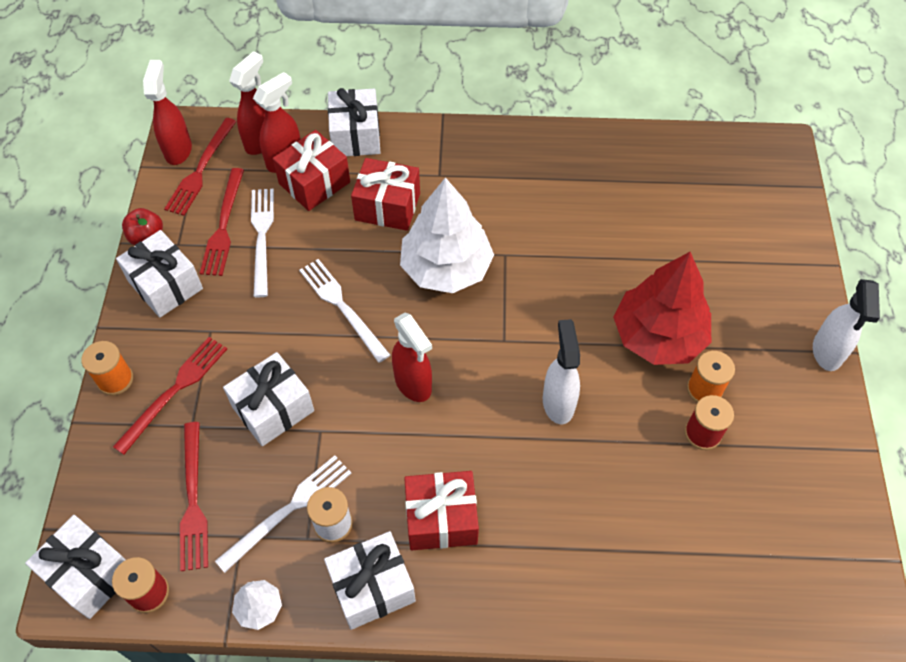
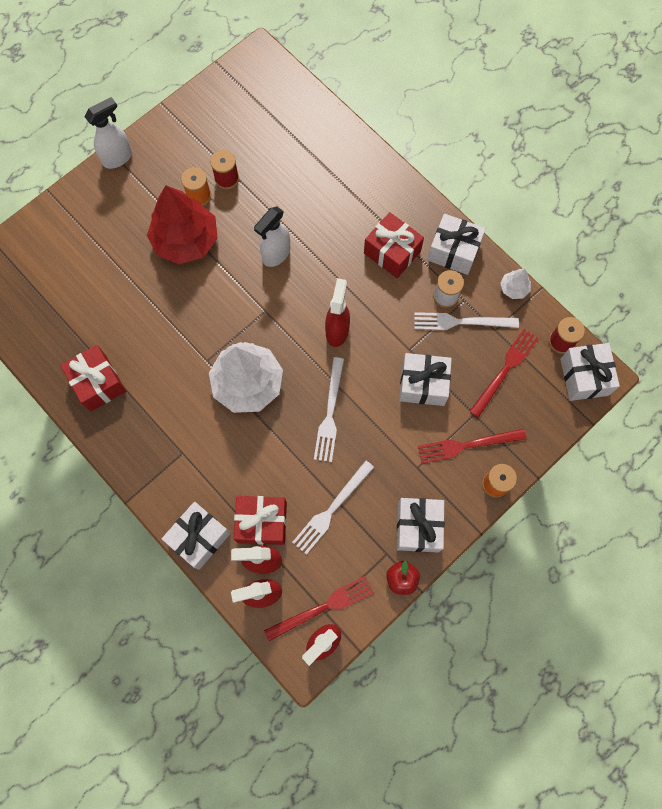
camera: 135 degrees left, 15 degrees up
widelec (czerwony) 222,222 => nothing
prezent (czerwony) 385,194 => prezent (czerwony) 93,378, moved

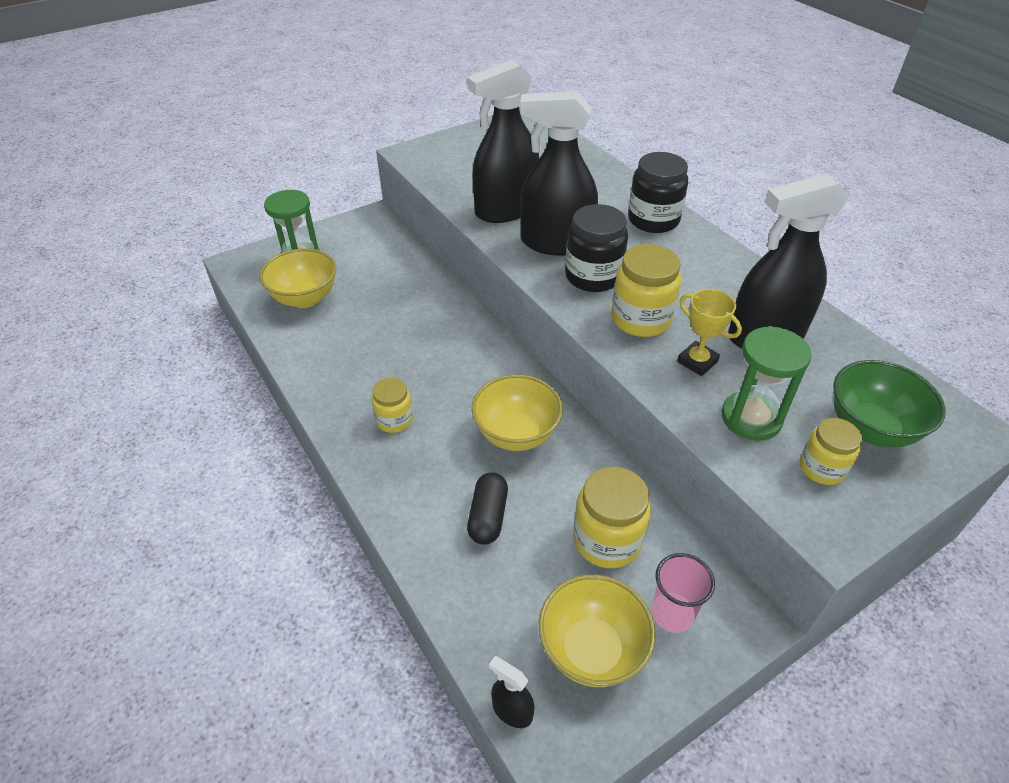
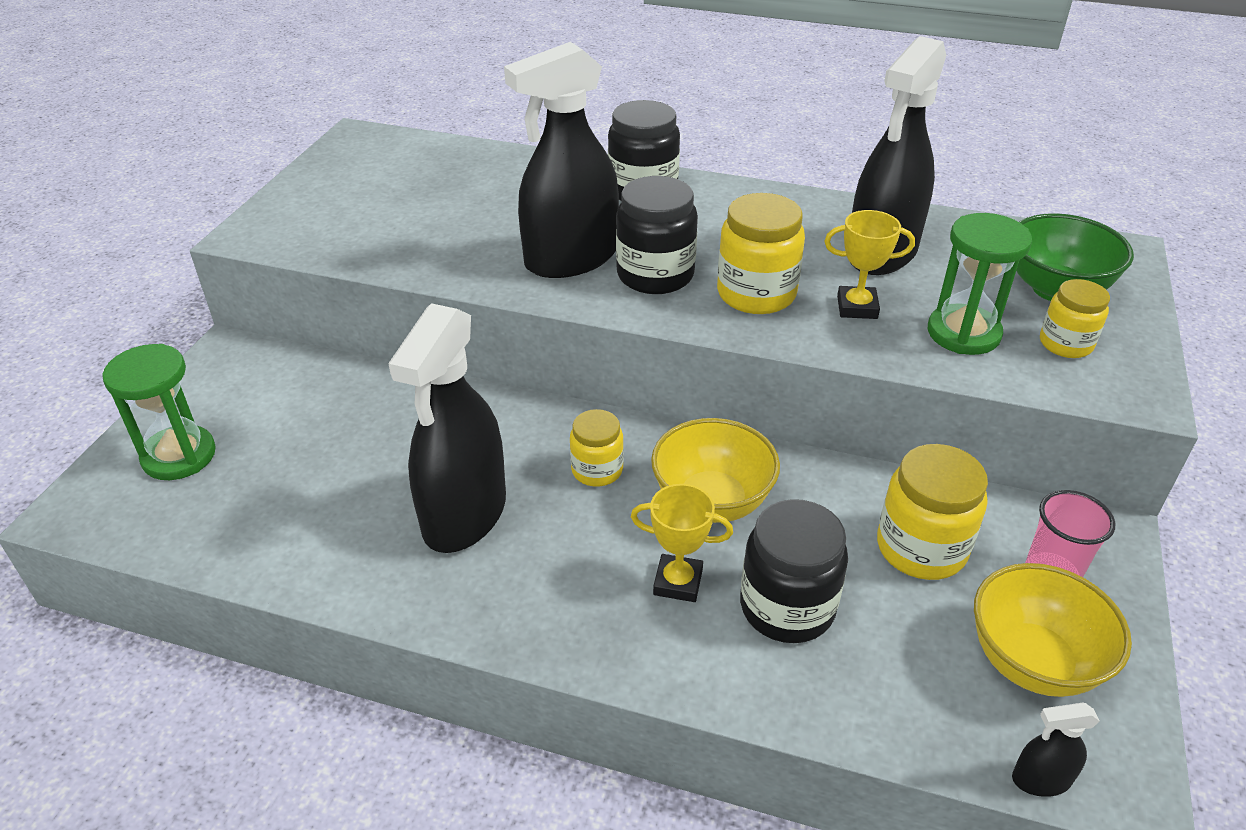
camera: 40 degrees left, 5 degrees down
miska (żółty) 298,278 => nothing
nothing => puchar (żółty) 682,543
słoik (żółty) 392,405 => słoik (żółty) 597,447, moved
spryskiwacz (czarny) 503,141 => spryskiwacz (czarny) 447,428, moved
kapsułka (czarny) 487,508 => słoik (czarny) 794,571

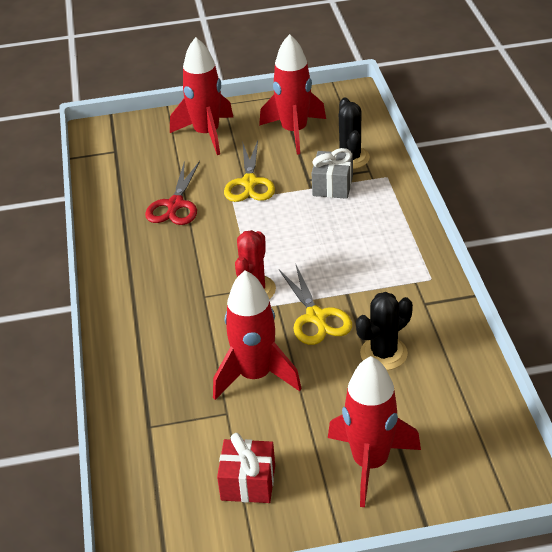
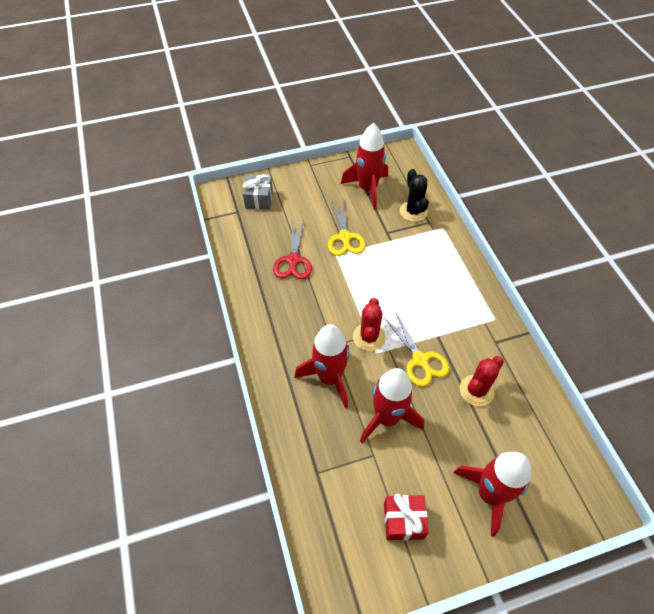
camera: 10 degrees left, 15 degrees up
rakieta (czerwony) 201,96 => rakieta (czerwony) 322,366, moved
prezent (szary) 332,173 => prezent (szary) 258,192, moved
kaktus (czarny) 384,331 => kaktus (czerwony) 482,381

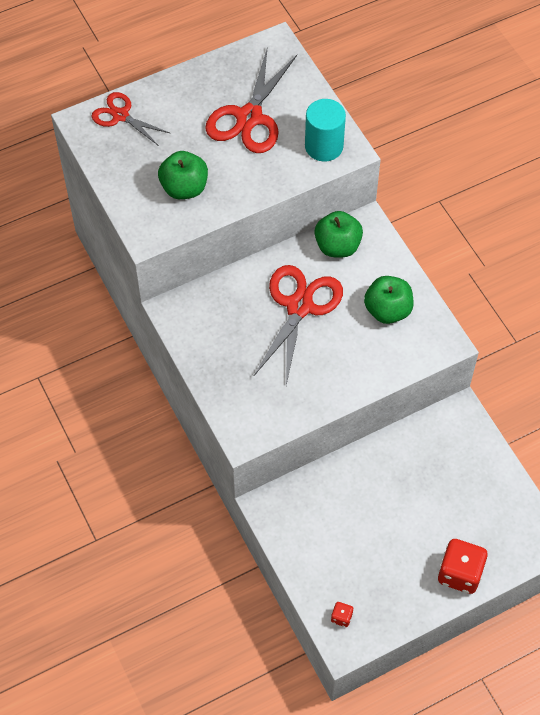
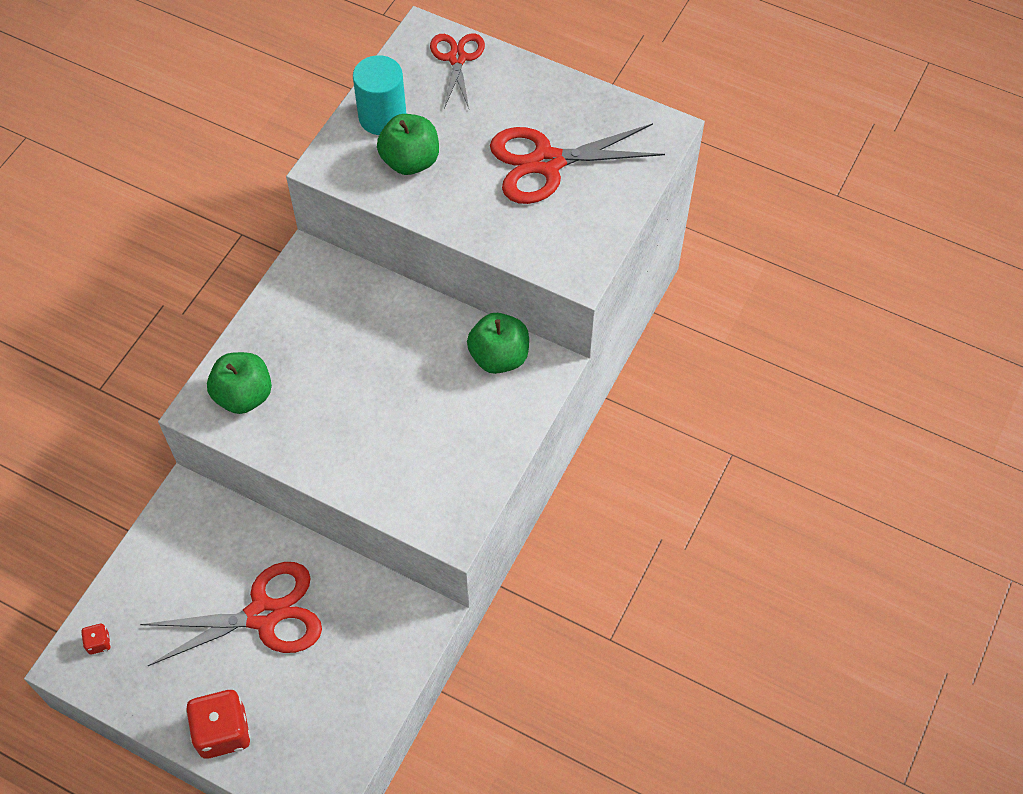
camera: 55 degrees right, 0 degrees up
nożyczki (czerwony) 298,325 => nożyczki (czerwony) 231,614, moved
walec (turkusowy) 325,130 => walec (turkusowy) 379,95, moved
jabłko (zielony) 389,300 => jabłko (zielony) 239,383, moved

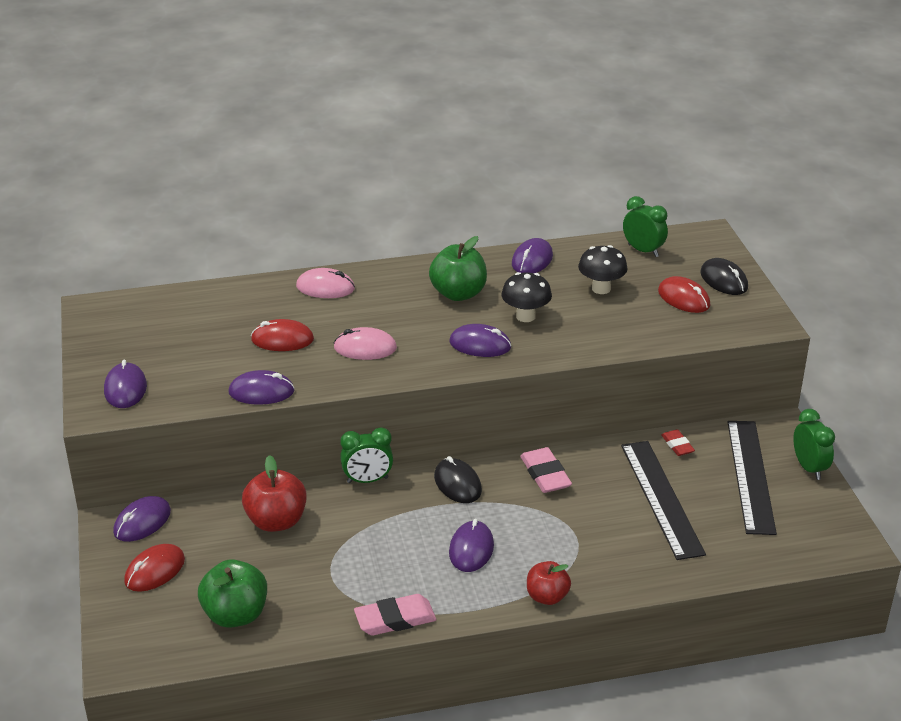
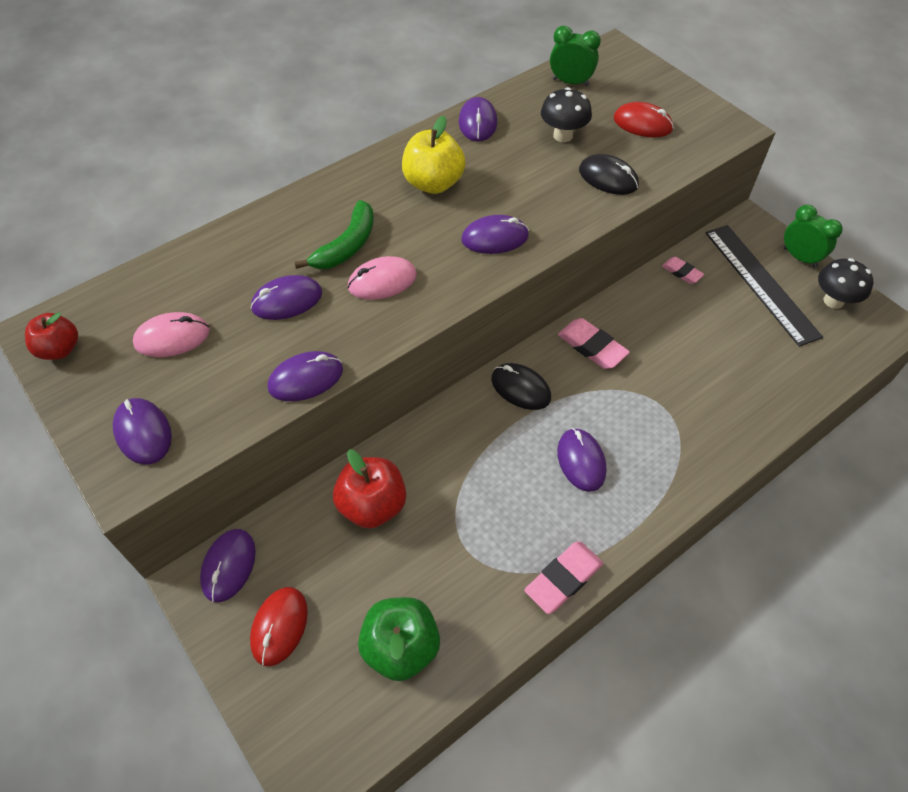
camera: 25 degrees left, 20 degrees up
budzik (zielony) 366,455 => nothing
linijka (czarny) 663,500 => nothing
nothing => banan (zielony) 334,234
myszka (różowy) 325,283 => myszka (różowy) 171,334, moved
grzyb (czarny) 526,297 => grzyb (czarny) 845,283, moved
jabłko (czerwony) 549,583 => jabłko (czerwony) 51,336, moved
myszka (czarny) 724,276 => myszka (czarny) 609,174, moved
myszka (czerwony) 282,335 => myszka (fioletowy) 286,297
jabłko (zielony) 458,268 => jabłko (żółty) 434,155
gumka do mazania (czerwony) 678,442 => gumka do mazania (różowy) 683,270

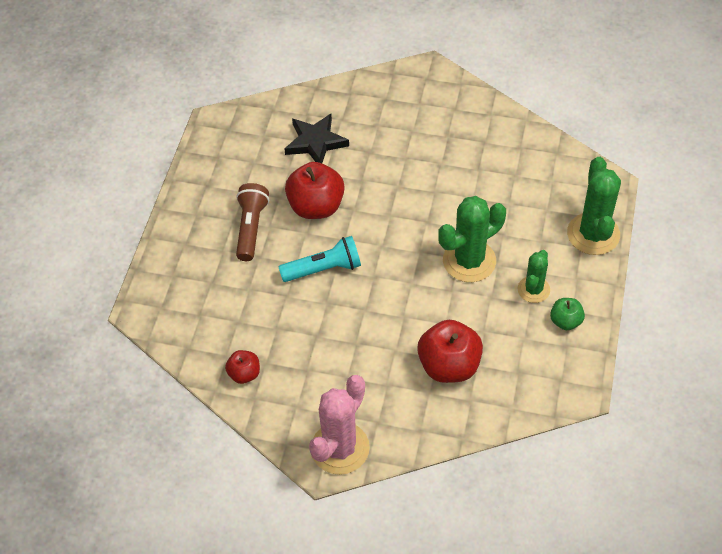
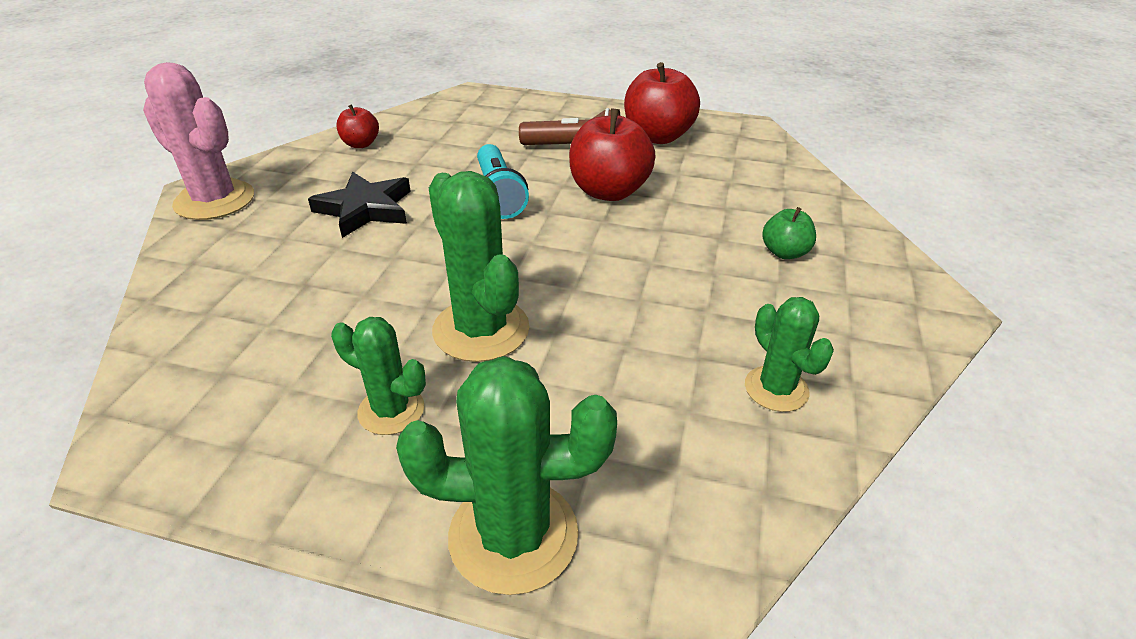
camera: 90 degrees right, 15 degrees down
nothing => kaktus (zielony) 789,354
gwiazda (czarny) 316,138 => gwiazda (czarny) 359,205, moved
jabłko (czerwony) 450,351 => jabłko (czerwony) 662,103, moved
jabłko (zielony) 567,314 => jabłko (zielony) 789,233, moved

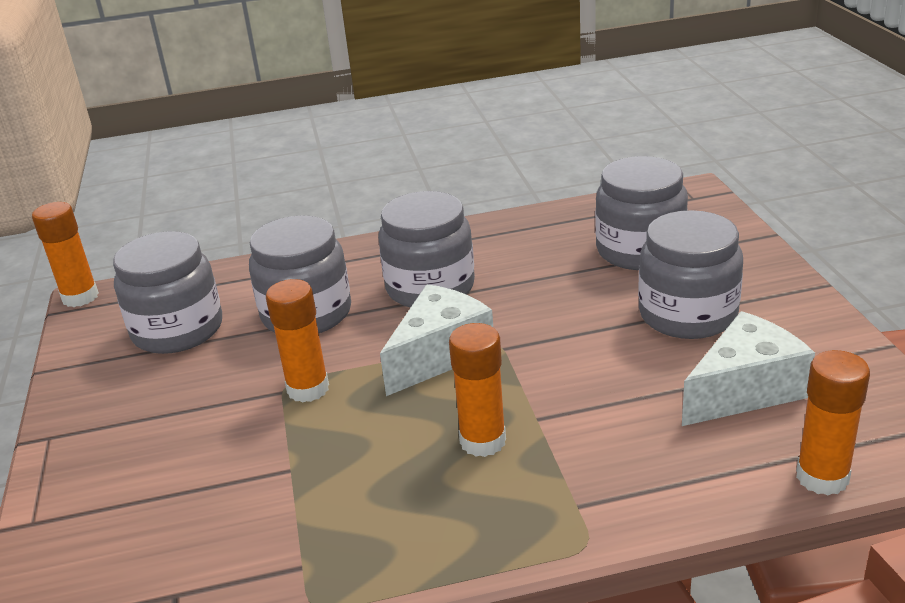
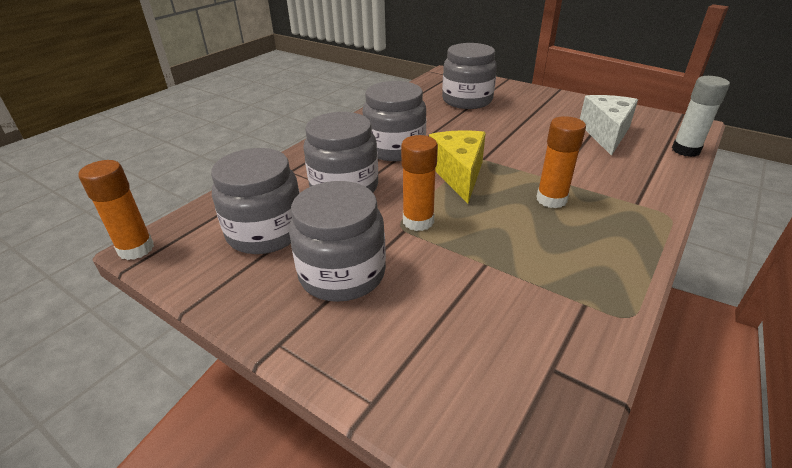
camera: 45 degrees left, 5 degrees up
słoik (szary) 690,274 => słoik (szary) 337,241, moved
ser (biały) 436,340 => ser (żółty) 457,167
klej w sztyfcie (pomarańczowy) 833,422 => klej w sztyfcie (biały) 701,116

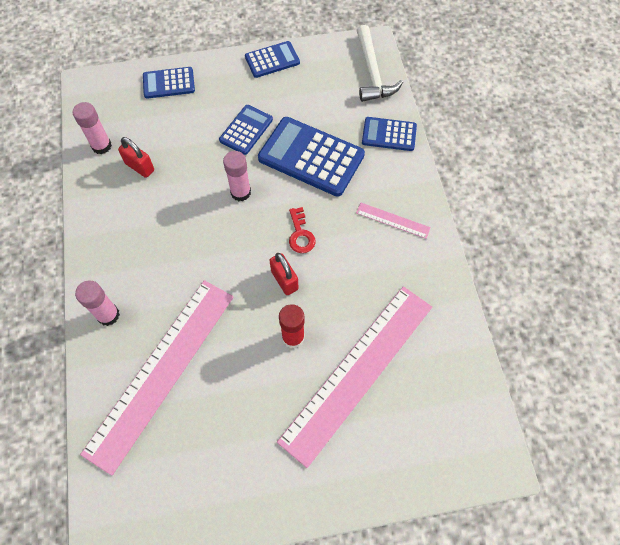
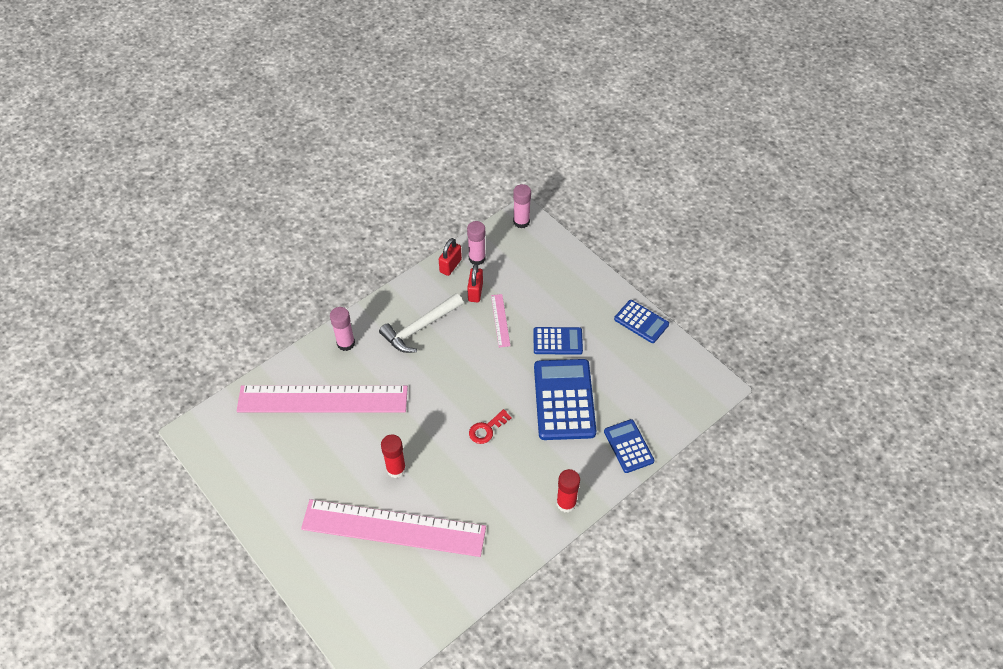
camera: 60 degrees right, 10 degrees down
kalkulator (niebieski) 169,83 => nothing
nothing => klej w sztyfcie (czerwony) 568,491
klej w sztyfcie (różowy) 237,176 => klej w sztyfcie (różowy) 522,206, moved
kłódka (czerwony) 283,274 => kłódka (czerwony) 450,257, moved
linijka (różowy) 393,221 => linijka (różowy) 500,320, moved
młotek (biały) 380,63 => młotek (biały) 421,323, moved

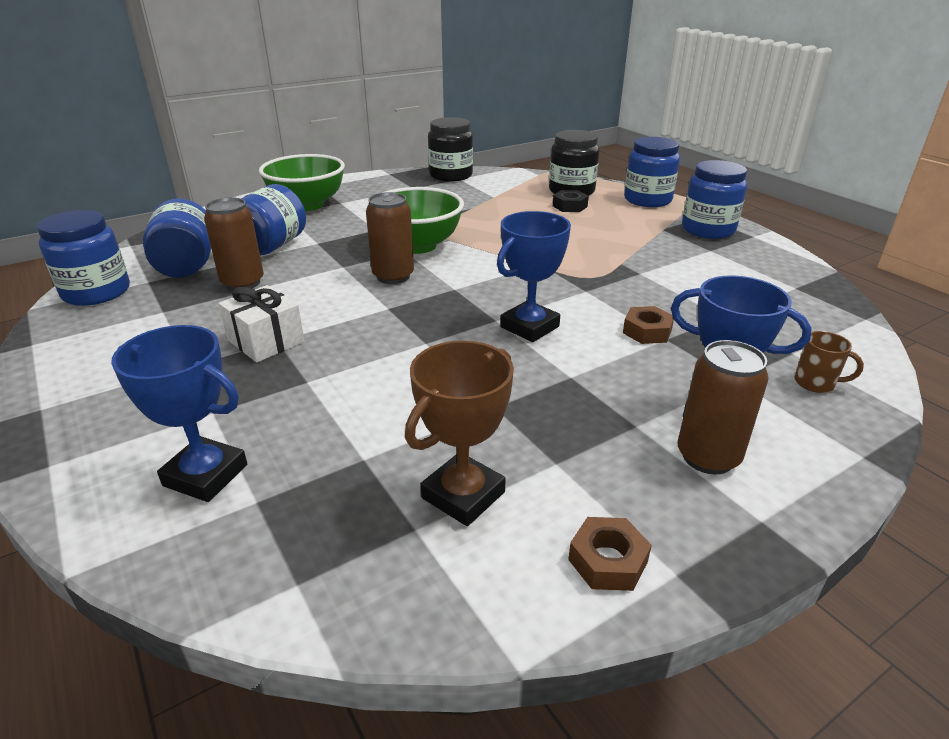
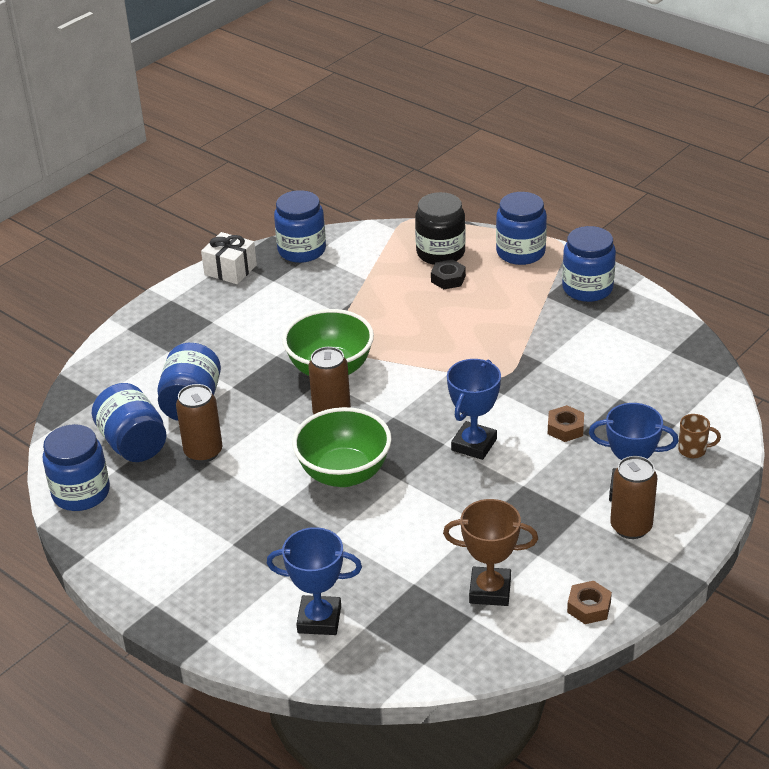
camera: 15 degrees left, 5 degrees up
prezent (biały) 261,324 => prezent (biały) 229,258, moved
miska (zielony) 302,182 => miska (zielony) 342,447, moved
słoik (czarny) 450,149 => słoik (niebieski) 300,226
puchar (brązowy) 459,433 => puchar (brązowy) 490,552, 75 degrees clockwise

